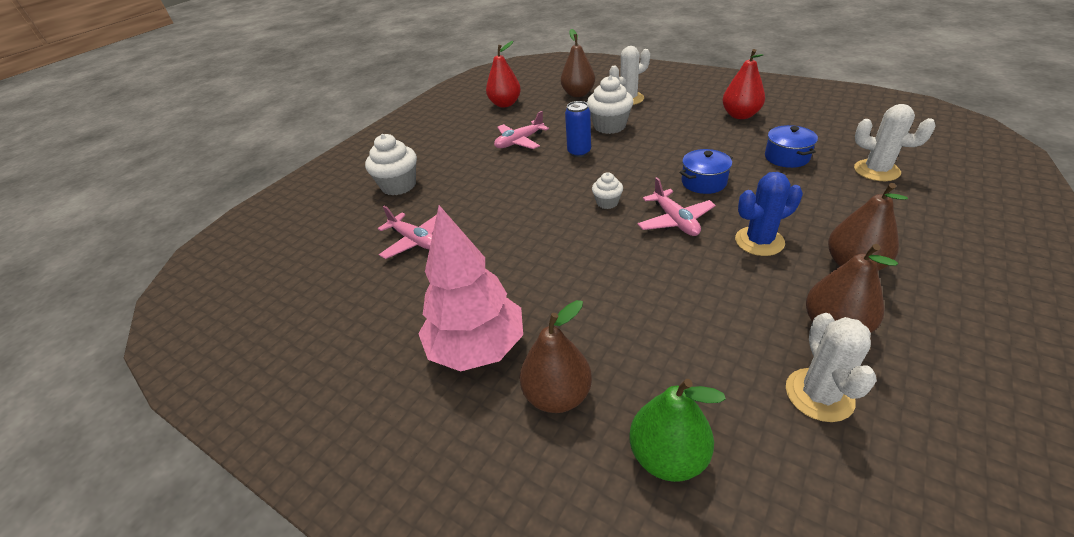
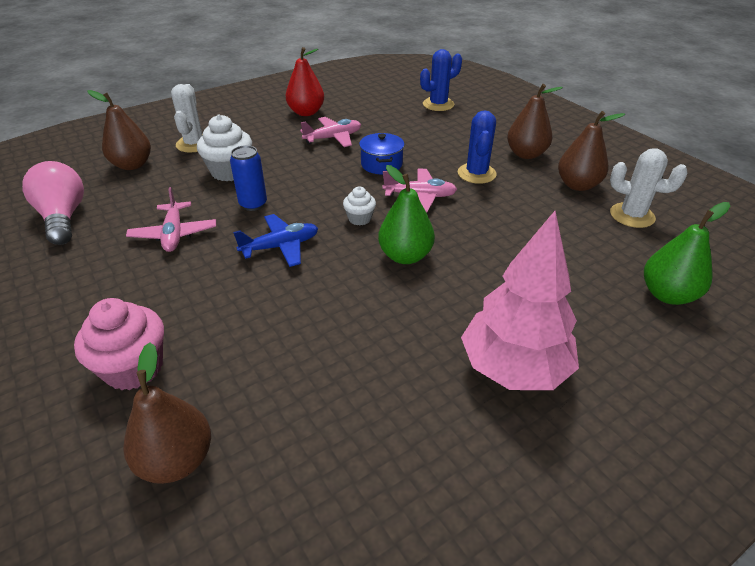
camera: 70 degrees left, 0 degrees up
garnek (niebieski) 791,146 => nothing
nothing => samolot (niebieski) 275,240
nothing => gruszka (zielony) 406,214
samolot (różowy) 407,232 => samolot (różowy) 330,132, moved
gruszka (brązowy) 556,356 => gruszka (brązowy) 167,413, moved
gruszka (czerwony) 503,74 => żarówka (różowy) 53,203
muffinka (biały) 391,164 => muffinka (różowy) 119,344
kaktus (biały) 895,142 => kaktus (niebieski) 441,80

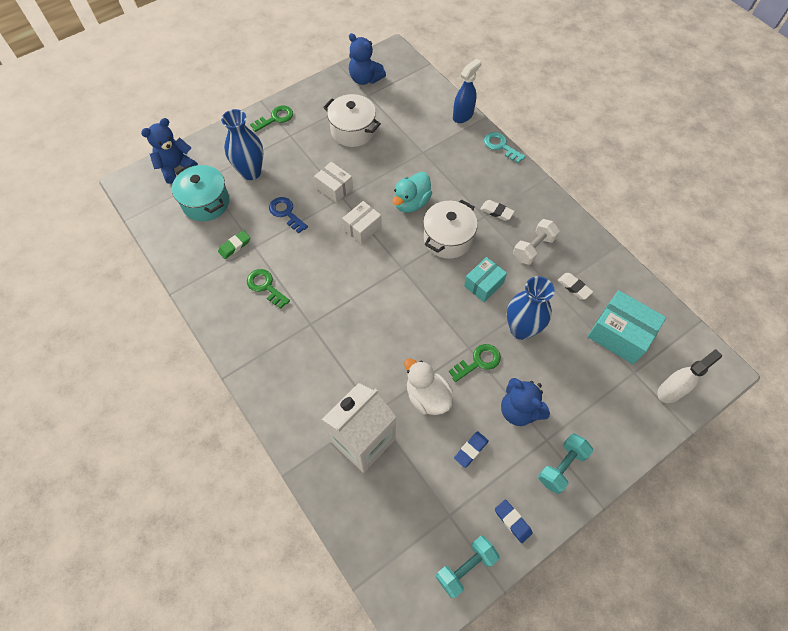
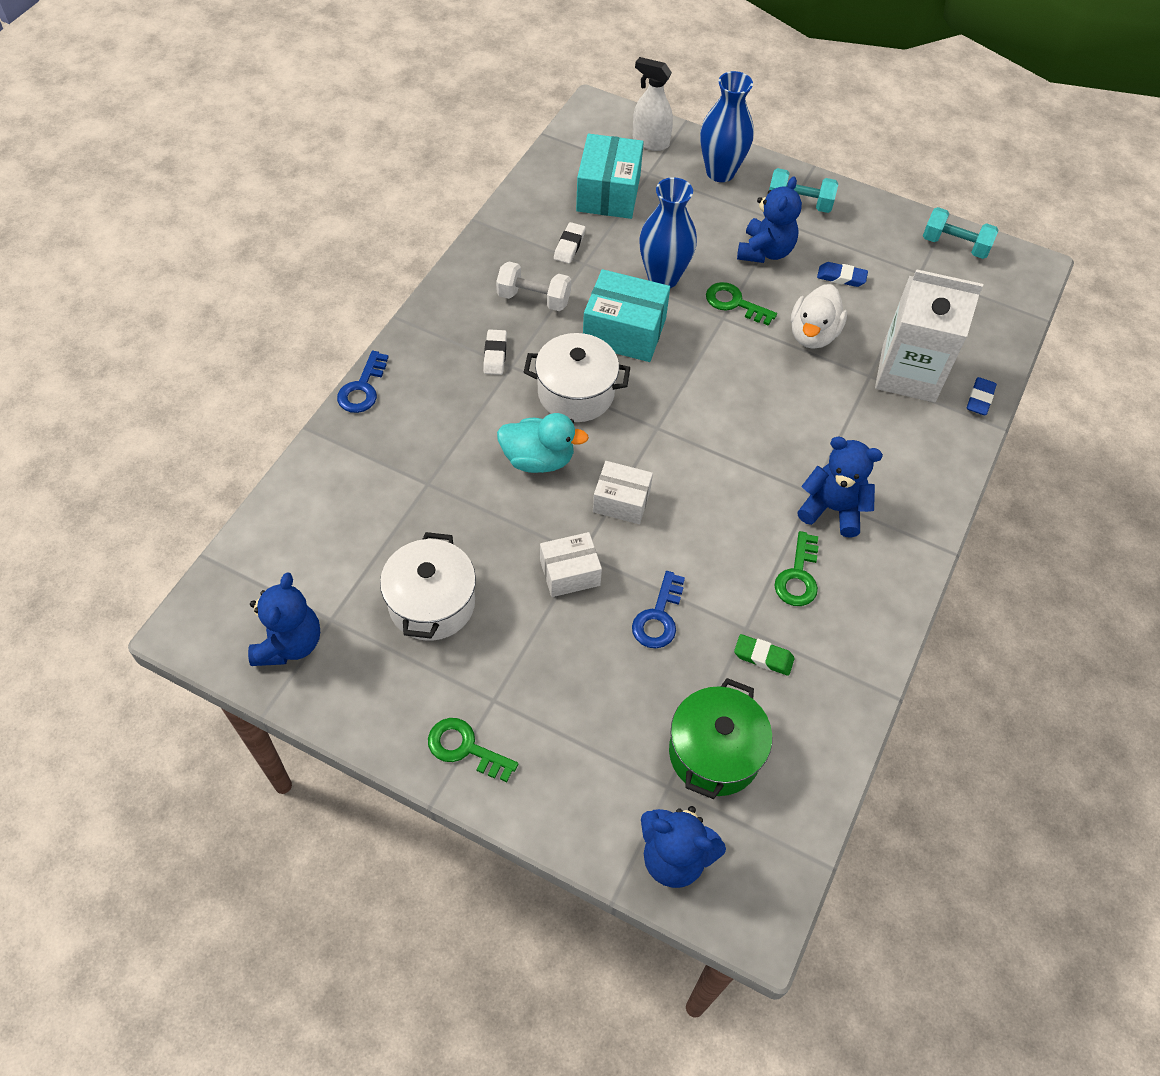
camera: 120 degrees left, 5 degrees down
spryskiwacz (niebieski) 467,90 => nothing
nothing => miś (niebieski) 840,487
wazon (niebieski) 242,144 => wazon (niebieski) 727,126, moved
gumka do mazania (niebieski) 514,521 => gumka do mazania (niebieski) 982,396, moved
garnek (turkusowy) 200,193 => garnek (zielony) 720,738
klucz (turkusowy) 504,147 => klucz (niebieski) 363,382
pudełko (biały) 333,182 => pudełko (biały) 571,564, 60 degrees clockwise
pudełko (turkusowy) 485,279 => pudełko (turkusowy) 626,315, x1.59

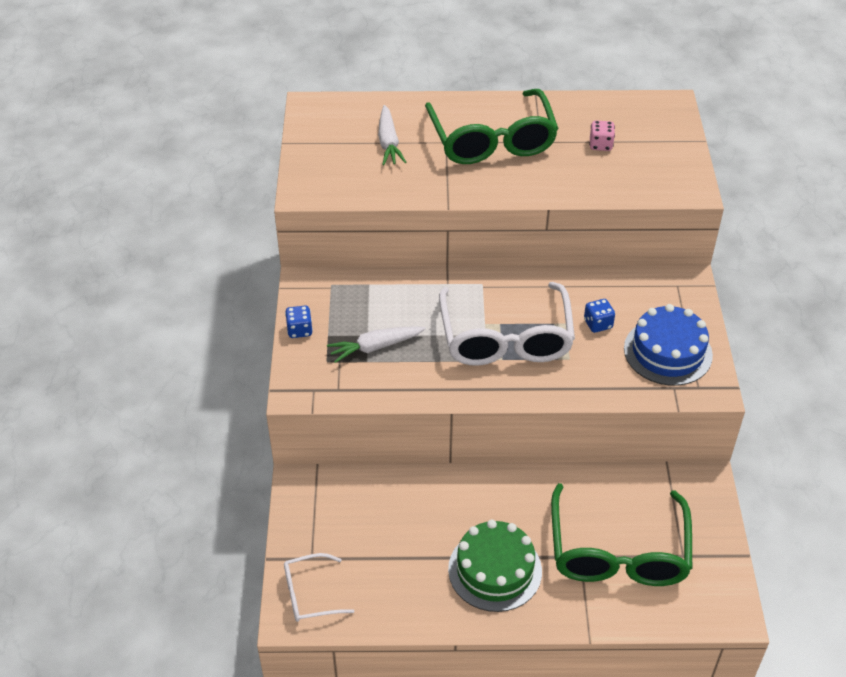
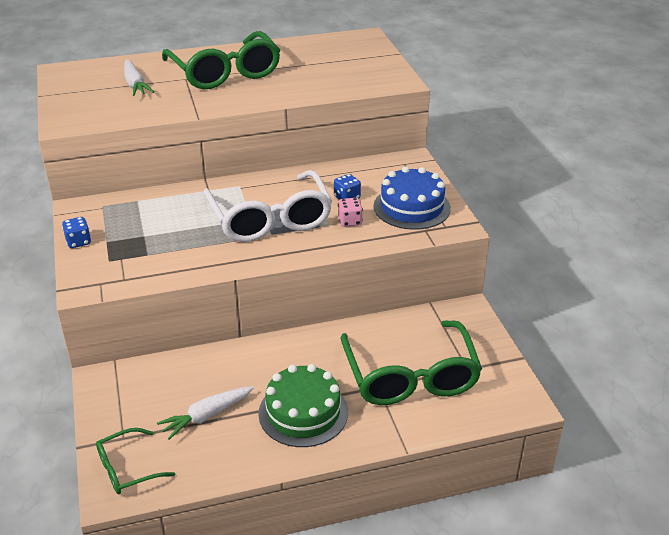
camera: 15 degrees left, 10 degrees down
marchewka (biały) 376,344 => marchewka (biały) 205,413, moved
kostka do gry (różowy) 602,136 => kostka do gry (różowy) 350,212, moved
okulary (biały) 319,587 => okulary (zielony) 136,461

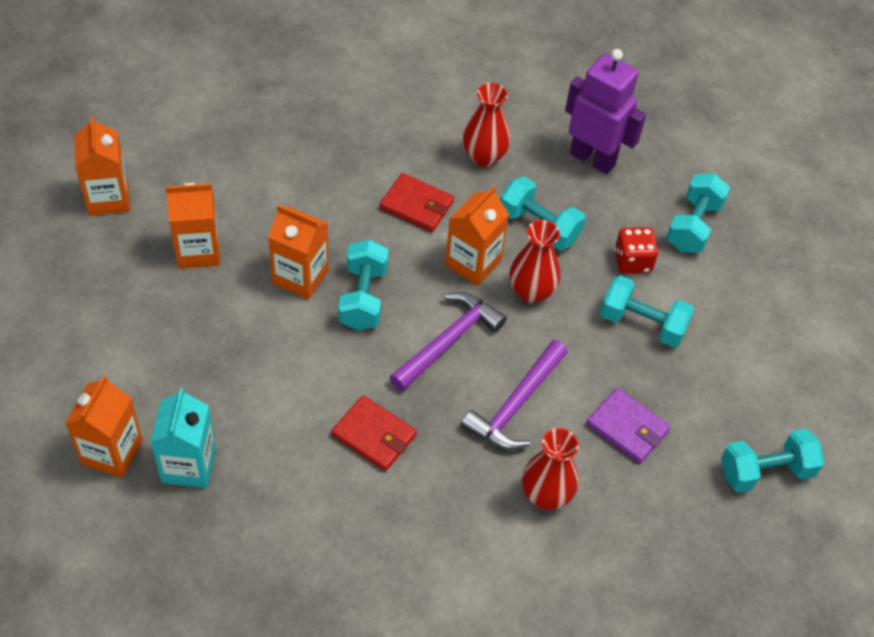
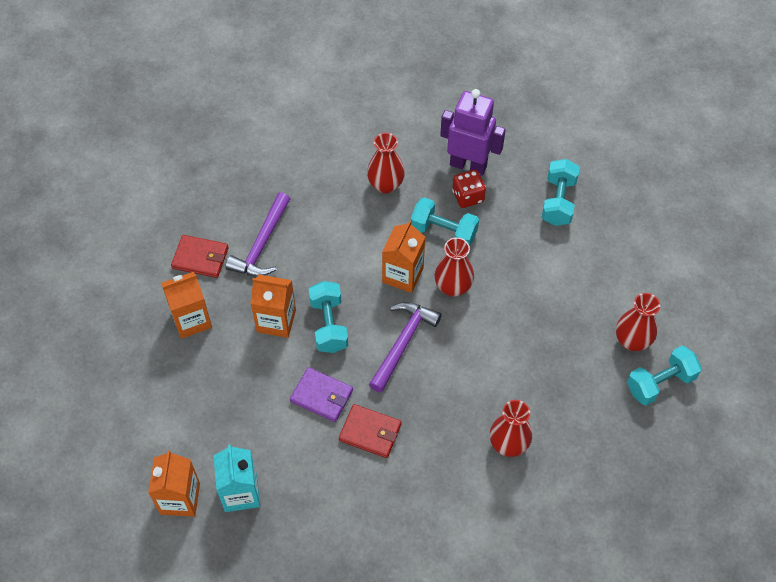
camera: 10 degrees left, 5 degrees up
karton mleka (pomarańczowy) 102,166 => nothing
hantel (turkusowy) 647,311 => nothing
nothing => wazon (czerwony) 638,322
portfel (czerwony) 417,202 => portfel (czerwony) 200,256, moved
młotek (fioletowy) 514,395 => młotek (fioletowy) 257,234, moved
portfel (fioletowy) 628,426 => portfel (fioletowy) 321,394, moved
kostka do gry (czerwony) 637,250 => kostka do gry (czerwony) 469,189, moved

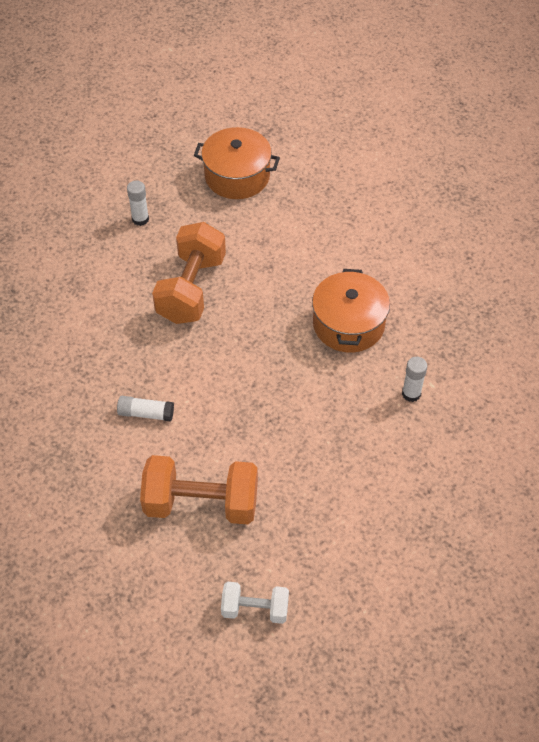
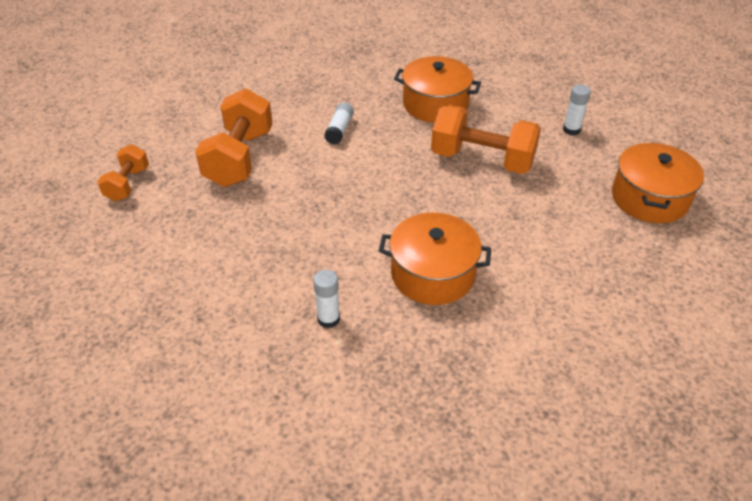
camera: 95 degrees right, 10 degrees down
nothing => garnek (pomarańczowy) 437,89
hantel (biały) 255,602 => hantel (pomarańczowy) 123,172

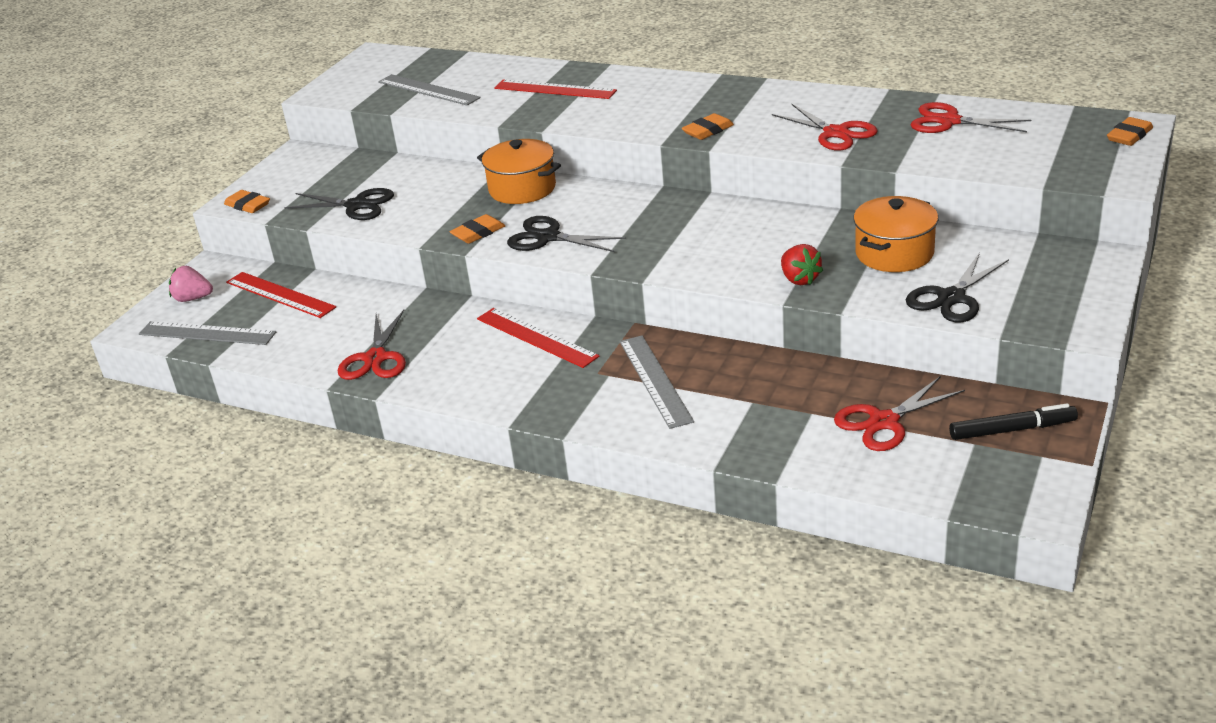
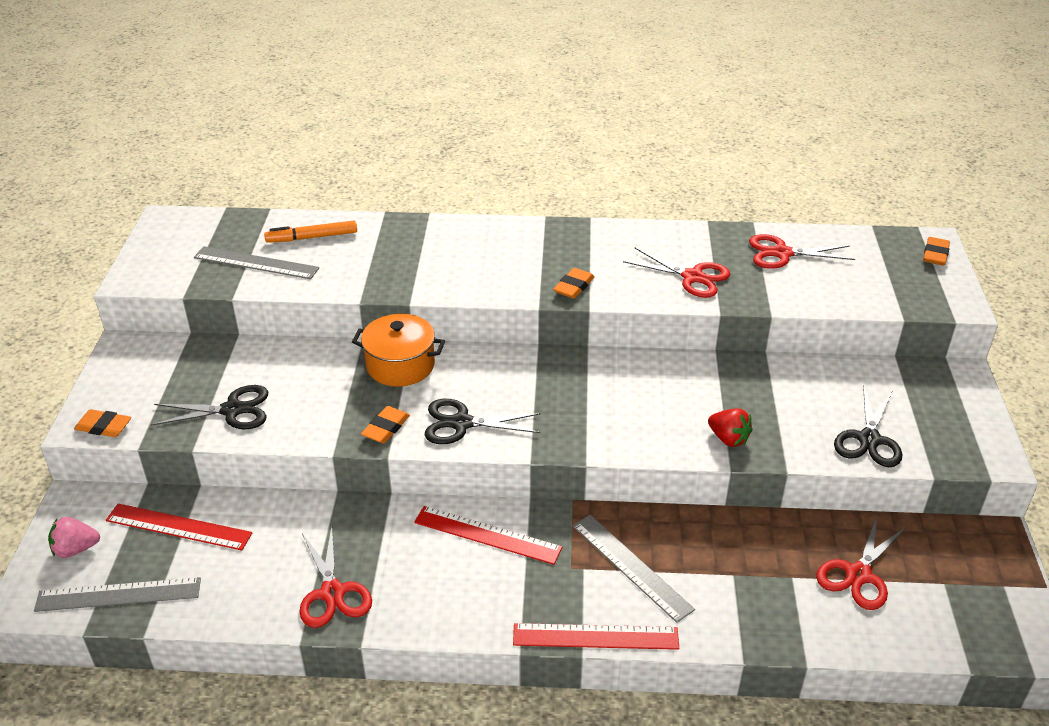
camera: 25 degrees left, 5 degrees up
garnek (pomarańczowy) 895,234 => nothing
flamaster (czarny) 1013,421 => nothing
nothing => flamaster (pomarańczowy) 310,232
linijka (czerwony) 555,89 => linijka (czerwony) 596,636, moved

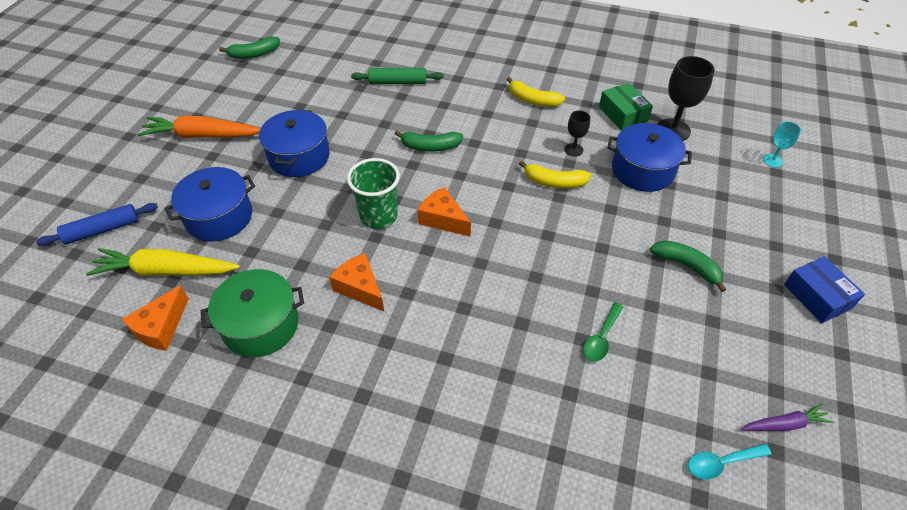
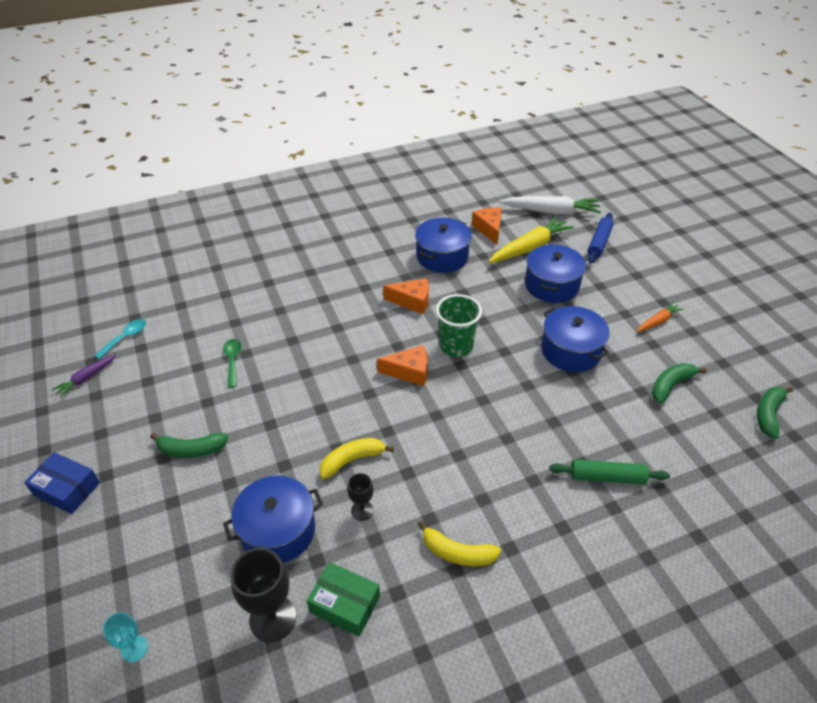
camera: 140 degrees right, 5 degrees down
nothing => marchewka (biały) 550,205
banan (zielony) 429,141 => banan (zielony) 679,383, moved
garnek (zielony) 252,313 => garnek (niebieski) 443,245
wałek do ciasta (zielony) 397,76 => wałek do ciasta (zielony) 609,471, 45 degrees clockwise
banan (żółty) 536,92 => banan (żółty) 459,543, 150 degrees counterclockwise
marchewka (pomarańczowy) 199,127 => marchewka (pomarańczowy) 660,316, x0.53

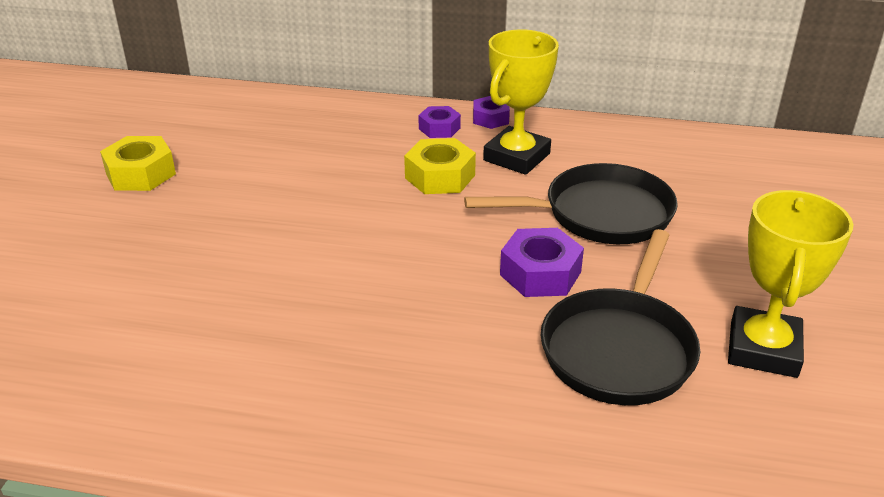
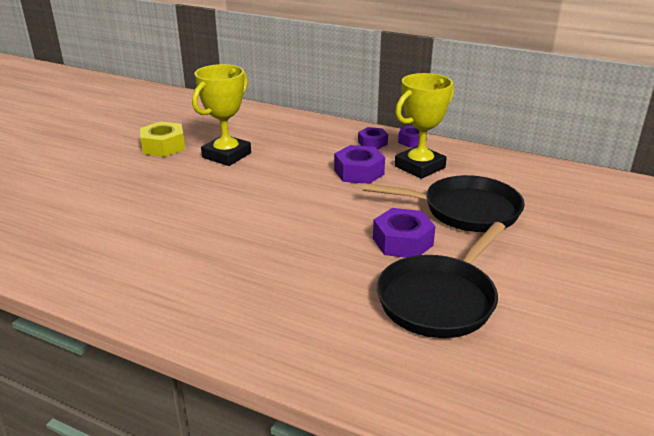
camera: 15 degrees right, 5 degrees down
puchar (żółty) 791,284 => puchar (żółty) 221,115, moved
nakrętka (żółty) 440,166 => nakrętka (fioletowy) 359,164

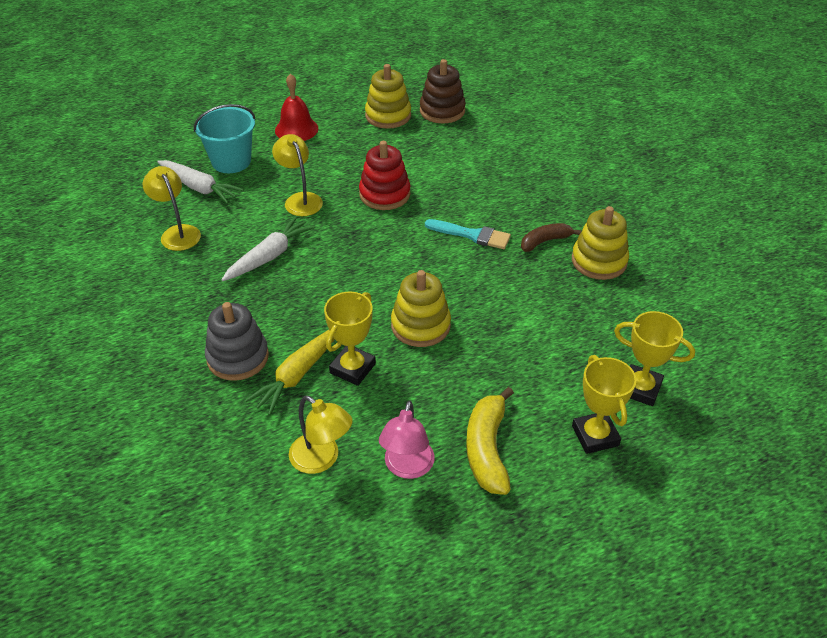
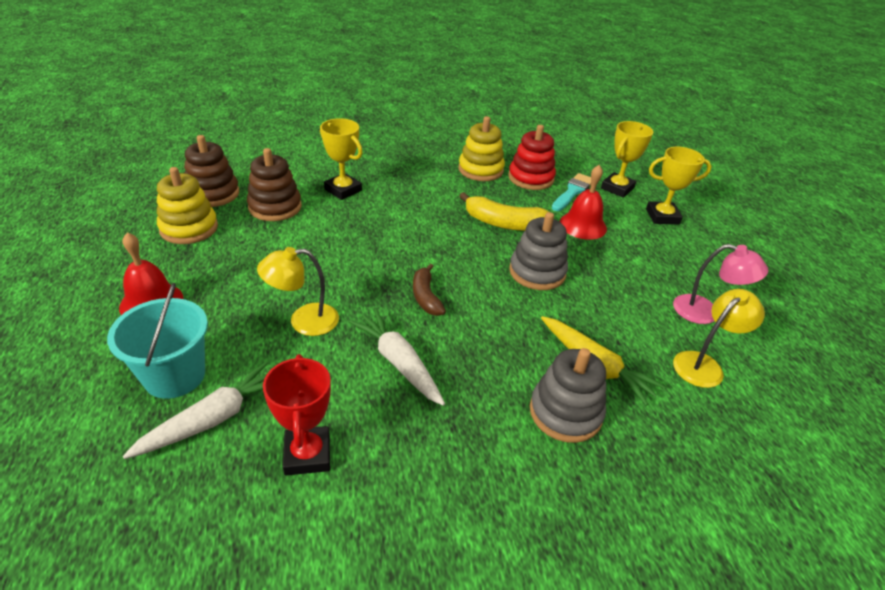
camera: 80 degrees left, 5 degrees down
nothing => zabawka nakładanka (brązowy) 274,184
nothing => dzwonek (czerwony) 583,202
puchar (żółty) 350,339 => puchar (żółty) 341,159, moved
zabawka nakładanka (czerwony) 385,175 => zabawka nakładanka (czerwony) 532,157, moved
pędzel (turkusowy) 468,234 => pędzel (turkusowy) 571,192, moved
banan (żółty) 490,441 => banan (żółty) 504,211, moved
banan (brązowy) 551,237 => banan (brązowy) 429,290, moved
lampka (żółty) 171,208 => puchar (czerwony) 297,414
zabawka nakładanka (żółty) 421,308 => zabawka nakładanka (szary) 538,251

